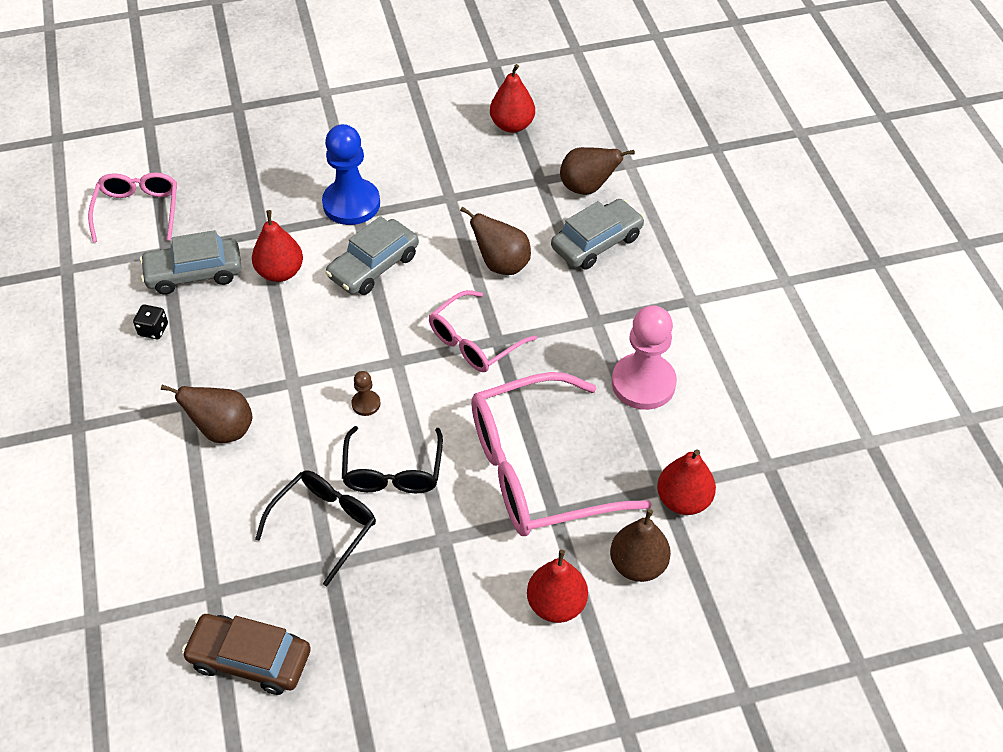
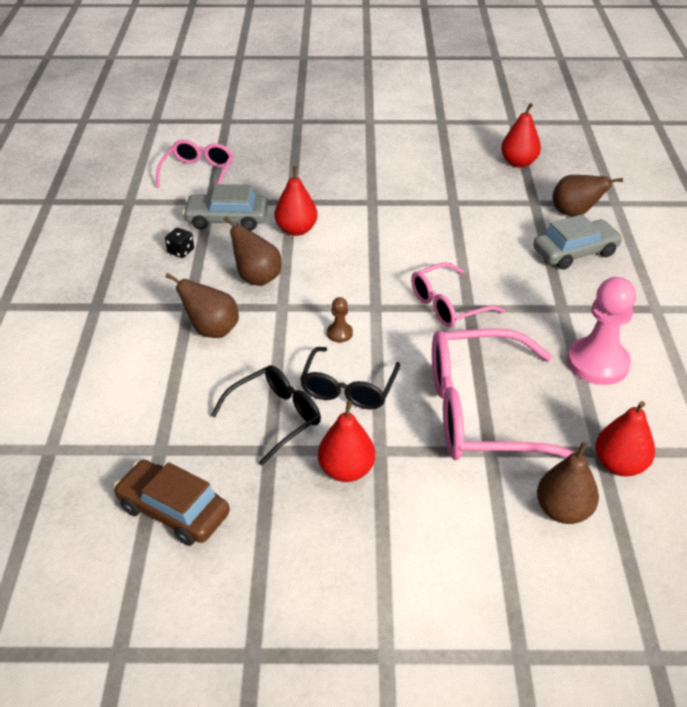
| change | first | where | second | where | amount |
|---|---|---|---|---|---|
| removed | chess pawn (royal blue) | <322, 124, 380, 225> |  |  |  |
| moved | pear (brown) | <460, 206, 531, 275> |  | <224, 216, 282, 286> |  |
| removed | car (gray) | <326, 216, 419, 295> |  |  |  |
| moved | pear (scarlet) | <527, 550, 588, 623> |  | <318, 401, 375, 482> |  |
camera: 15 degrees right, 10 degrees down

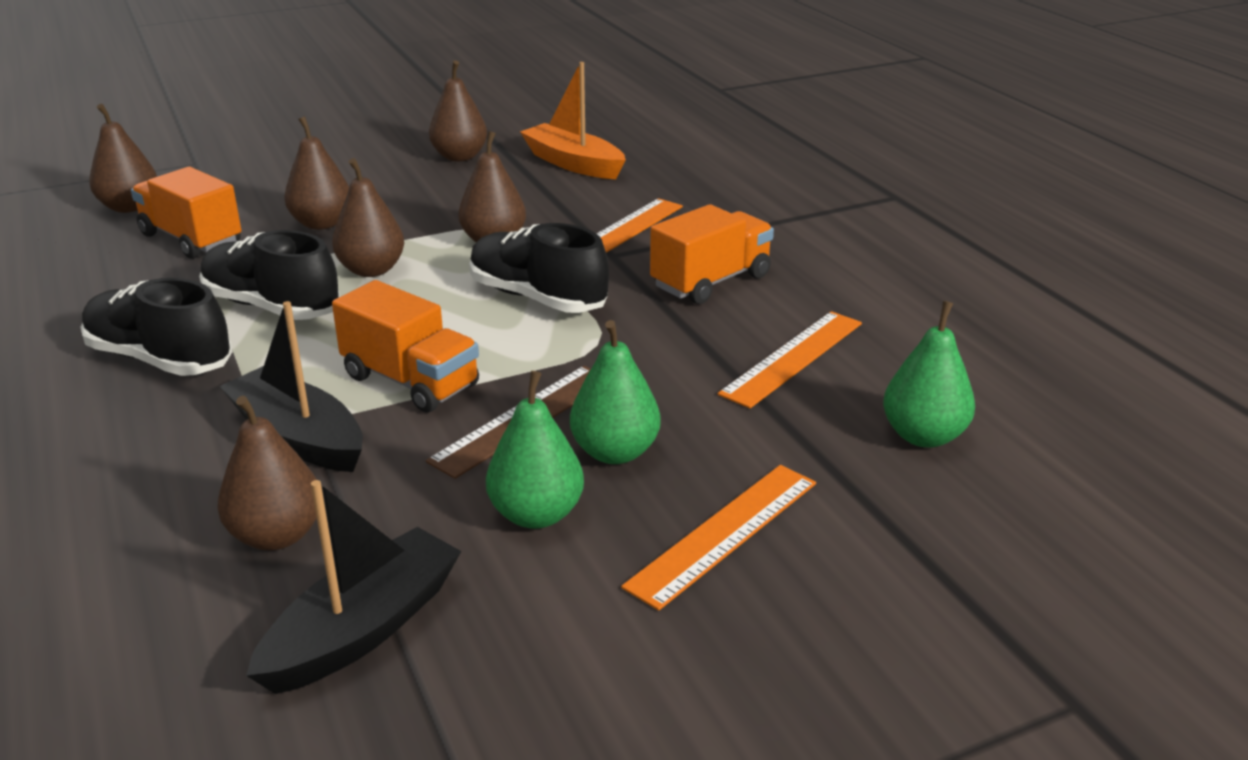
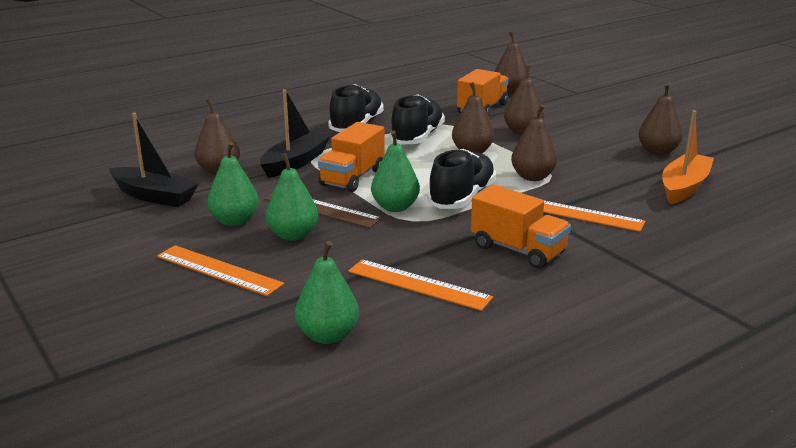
| change | first | where | second | where | amount |
|---|---|---|---|---|---|
| added |  |  | pear (green) | <371, 130, 420, 212> |  |
camera: 80 degrees right, 5 degrees down

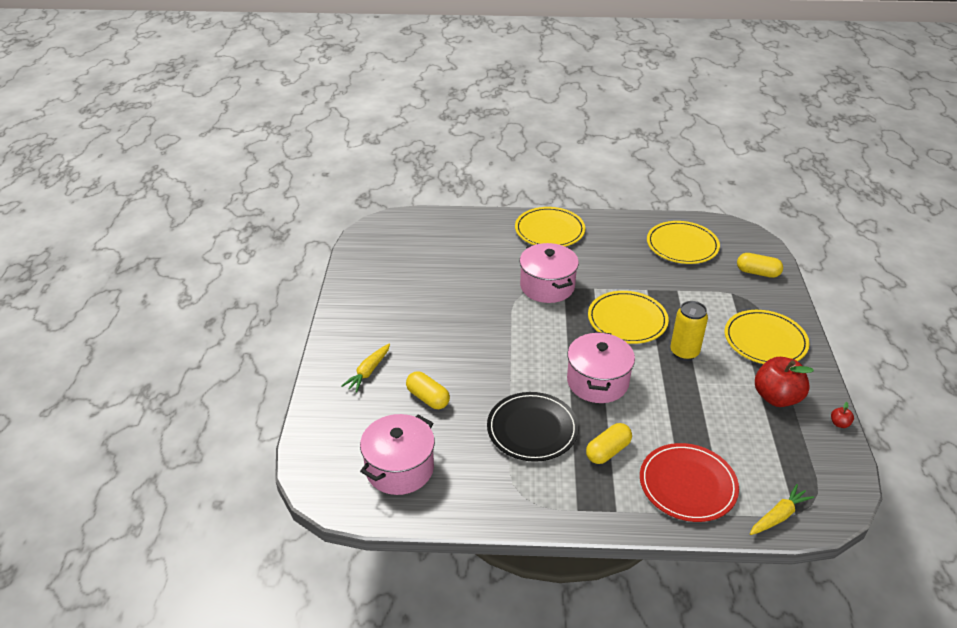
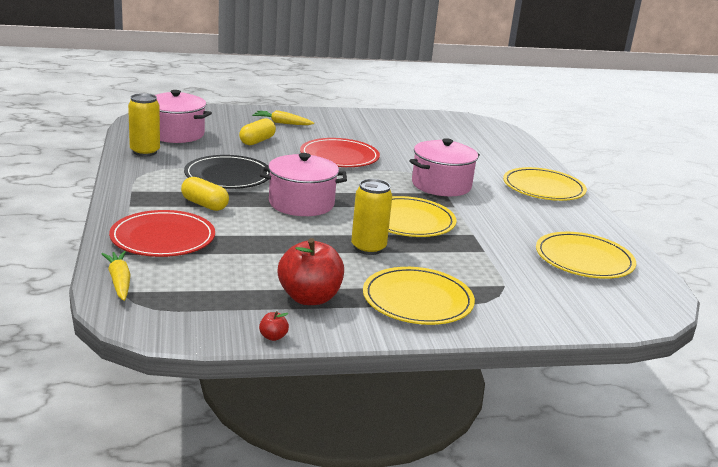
| change | first | where | second | where | amount |
|---|---|---|---|---|---|
| removed | pill shape (golden) | <737, 253, 783, 278> |  |  |  |
| turned | carrot (golden) | <750, 484, 814, 535> |  | <102, 251, 131, 301> | 150 degrees counterclockwise |
| added |  |  | tin (golden) | <128, 93, 160, 156> |  |
| added |  |  | plate (scarlet) | <300, 138, 380, 167> |  |
camera: 75 degrees right, 15 degrees down

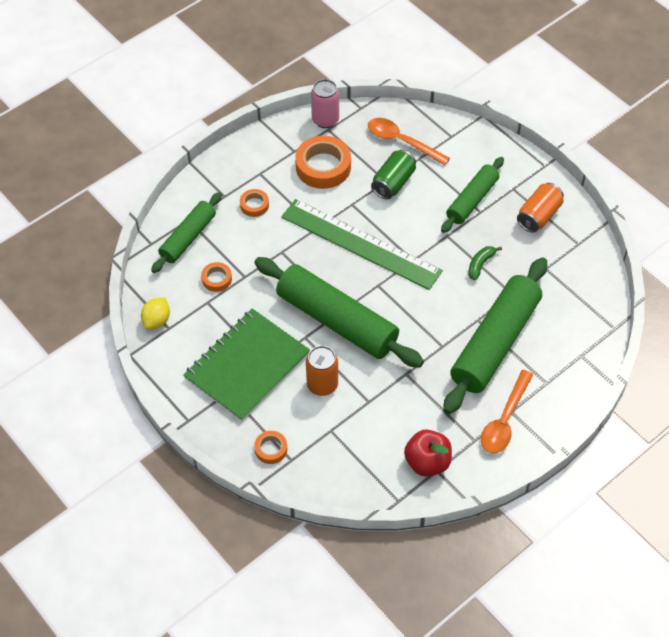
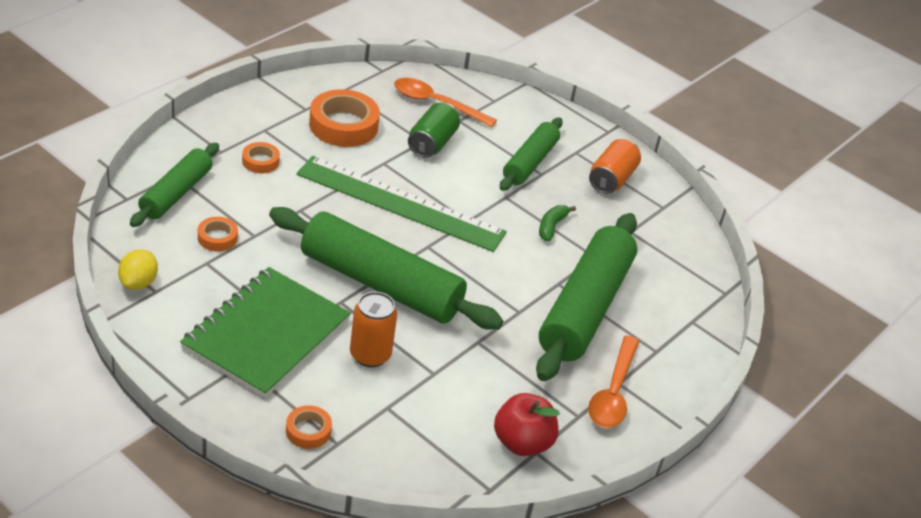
| change | first | where | second | where | amount |
|---|---|---|---|---|---|
| removed | tin (pink) | <311, 79, 339, 128> |  |  |  |
camera: 15 degrees left, 15 degrees down

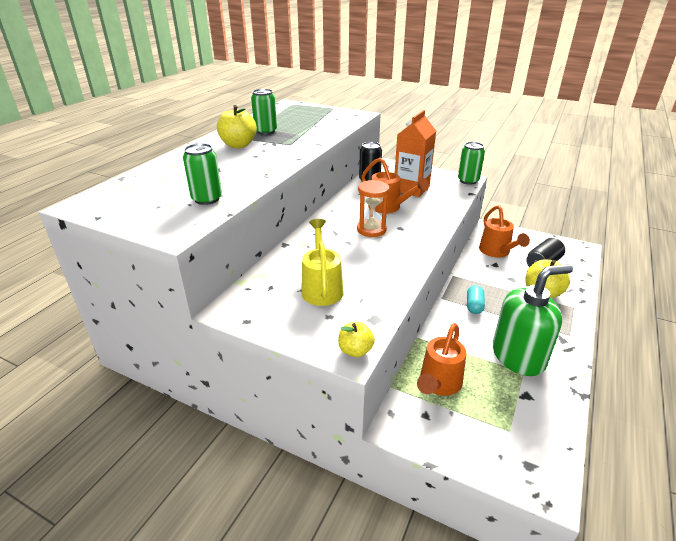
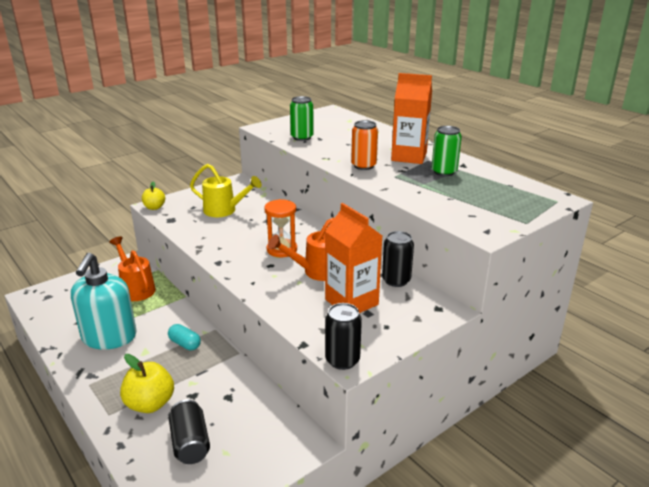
| change | first | where | second | where | amount |
|---|---|---|---|---|---|
| replaced | apple (golden) | <217, 105, 257, 148> | carton (orange) | <391, 73, 432, 164> |  |
| recoloured | tin (green) | <458, 142, 485, 185> | tin (jet-black) | <325, 303, 362, 370> |  |
| removed | watering can (orange) | <479, 205, 530, 258> |  |  |  |
| recoloured | pump bottle (green) | <493, 264, 573, 376> | pump bottle (turquoise) | <71, 253, 137, 349> |  |
| added |  |  | tin (orange) | <351, 120, 378, 170> |  |
camera: 115 degrees right, 5 degrees down

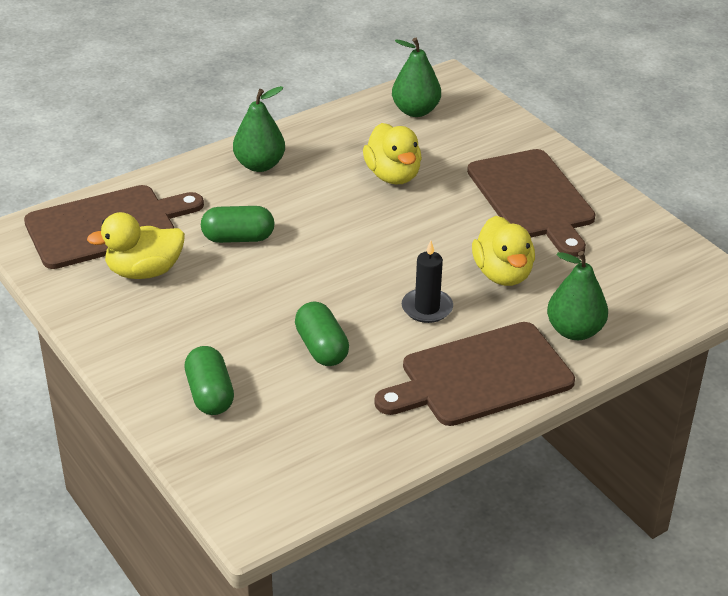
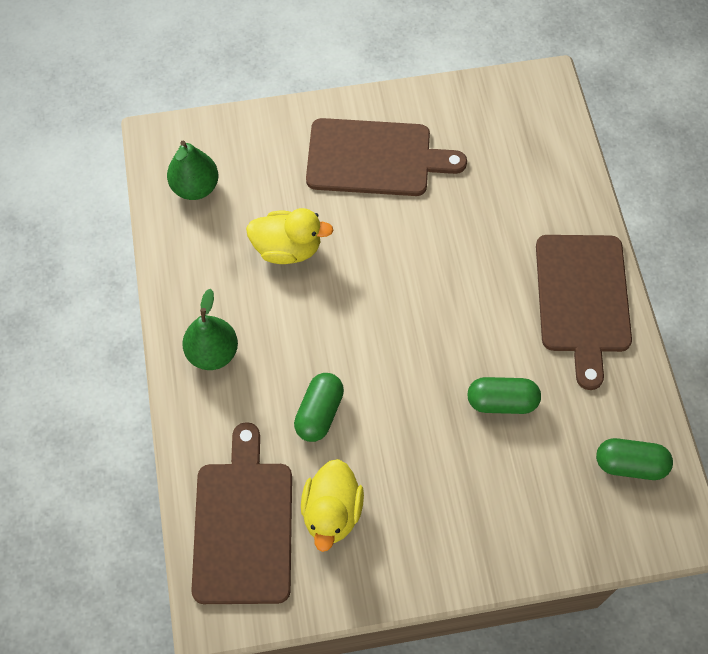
| change | first | where | second | where | amount |
|---|---|---|---|---|---|
| removed | toy duck (golden) | <472, 216, 535, 286> |  |  |  |
| removed | pillar candle (jet-black) | <402, 241, 453, 323> |  |  |  |
| removed | pear (green) | <547, 251, 608, 340> |  |  |  |
| moved | pill shape (green) | <184, 346, 234, 415> |  | <596, 438, 673, 480> |  |
camera: 65 degrees left, 25 degrees up

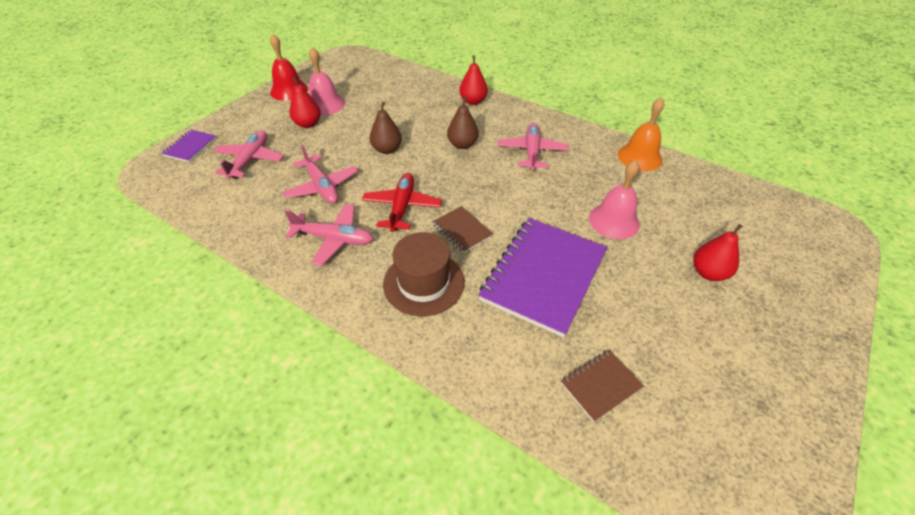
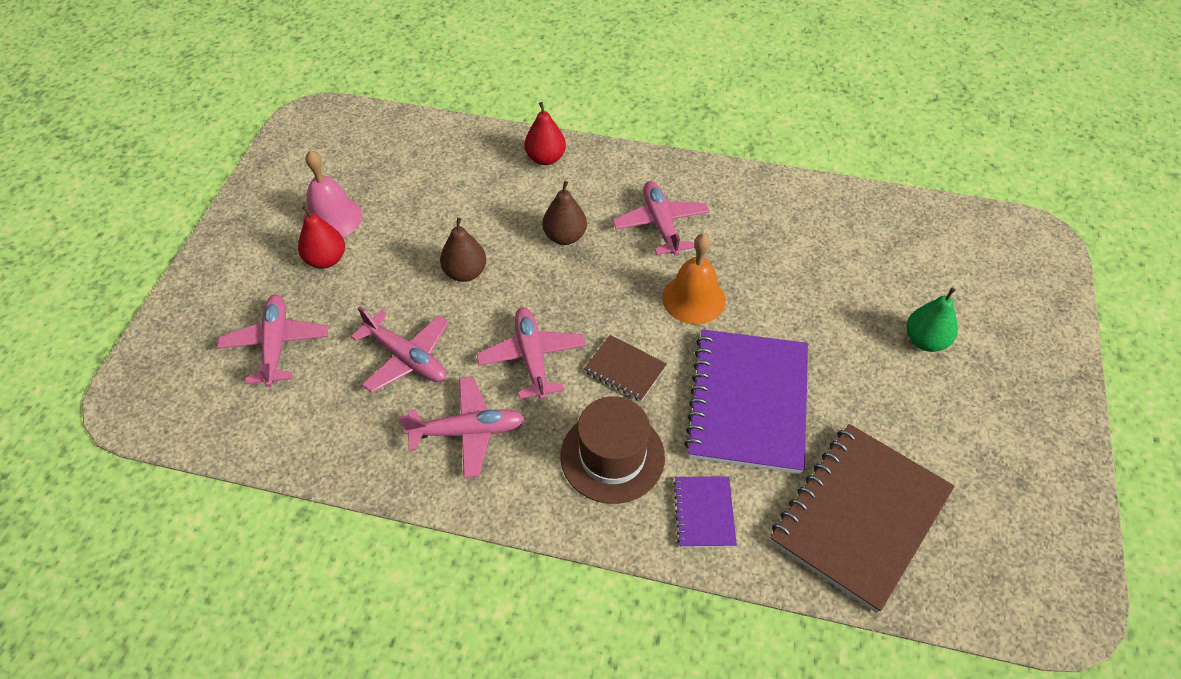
| change | first | where | second | where | amount |
|---|---|---|---|---|---|
| removed | hand bell (scarlet) | <270, 34, 308, 101> |  |  |  |
| moved | hand bell (orange) | <618, 97, 664, 171> |  | <662, 233, 726, 324> |  |
| moved | notepad (purple) | <162, 130, 217, 162> |  | <673, 476, 737, 548> |  |
| removed | hand bell (pink) | <589, 160, 640, 239> |  |  |  |
| recoloured | plane (scarlet) | <362, 173, 442, 232> | plane (pink) | <476, 307, 586, 400> |  |
| recoloured | pear (scarlet) | <693, 224, 743, 281> | pear (green) | <906, 287, 958, 352> |  |
| resized | notepad (brown) | <561, 350, 644, 422> |  | <770, 424, 955, 613> | x2.15 |
camera: 20 degrees left, 5 degrees up

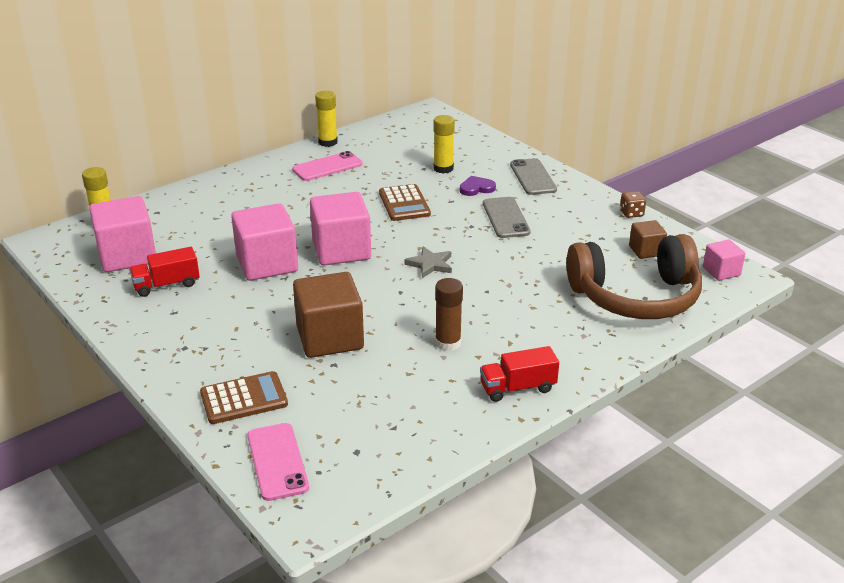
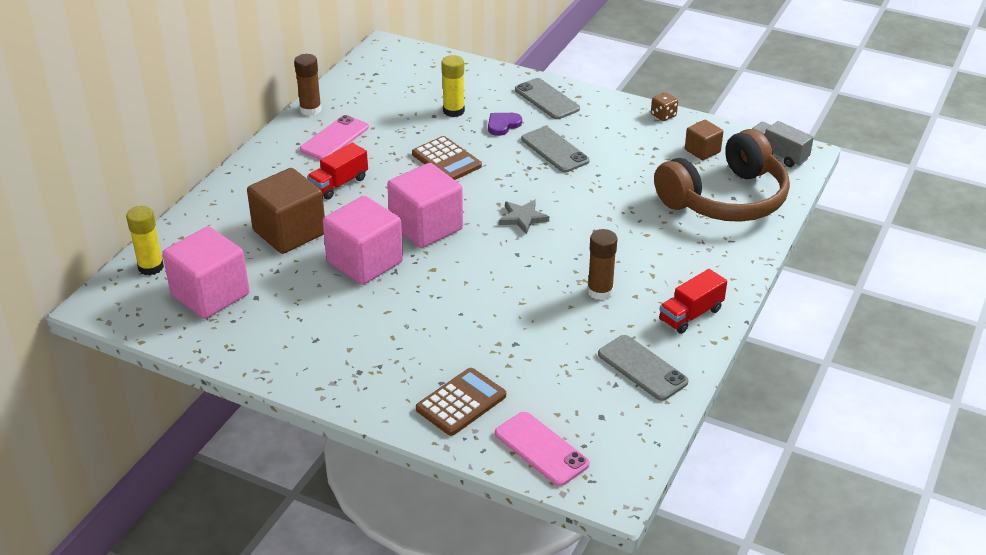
| change | first | where | second | where | amount |
|---|---|---|---|---|---|
| recoloured | glue (golden) | <315, 91, 338, 147> | glue (brown) | <294, 54, 322, 116> |  |
| replaced | solid cube (pink) | <703, 240, 745, 281> | lorry (gray) | <752, 121, 814, 167> |  |
| moved | lorry (scarlet) | <129, 247, 200, 297> |  | <307, 143, 368, 200> |  |
| moved | solid cube (brown) | <293, 272, 364, 358> |  | <247, 168, 325, 254> |  |
| added |  |  | phone (gray) | <598, 335, 689, 401> |  |
camera: 25 degrees left, 5 degrees up

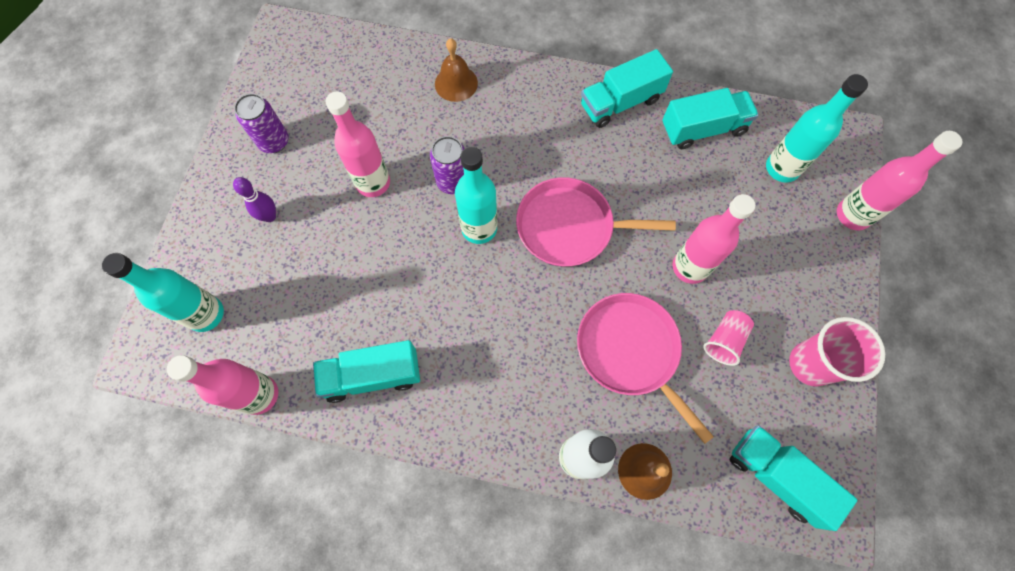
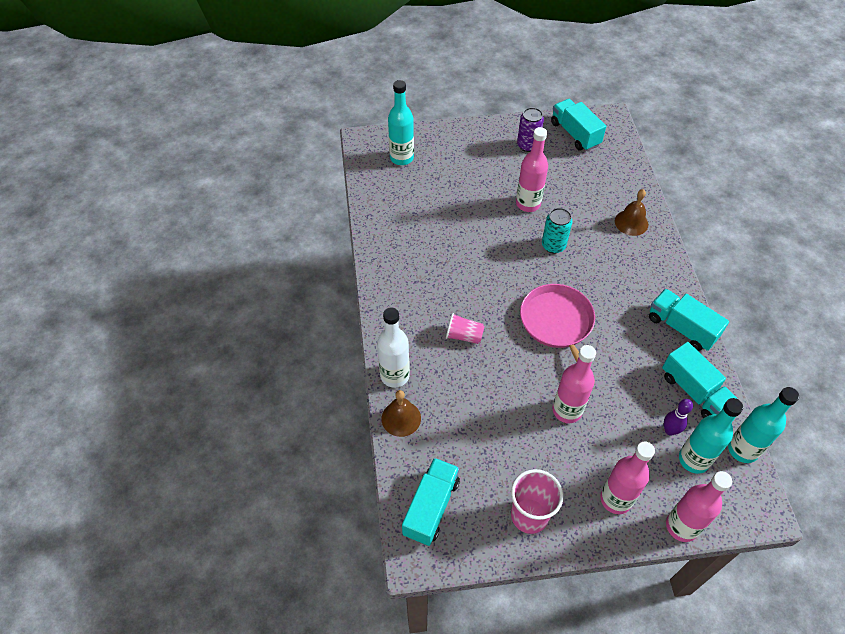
| change | first | where | second | where | amount |
|---|---|---|---|---|---|
| recoloured | tin (purple) | <430, 136, 465, 194> | tin (turquoise) | <542, 208, 572, 253> |  |
| moved | bottle (turquoise) | <455, 147, 497, 244> |  | <728, 387, 799, 463> |  |
| moved | bowling pin (purple) | <233, 177, 276, 222> |  | <664, 399, 693, 436> |  |
| removed | skillet (pink) | <577, 293, 714, 444> |  |  |  |
| moved | cup (pink) | <703, 310, 754, 366> |  | <446, 313, 484, 344> |  |
| moved | lorry (turquoise) | <313, 340, 420, 403> |  | <551, 99, 606, 151> |  |
| moved | bottle (pink) | <167, 355, 278, 415> |  | <600, 442, 655, 514> |  |
camera: 70 degrees right, 15 degrees down

